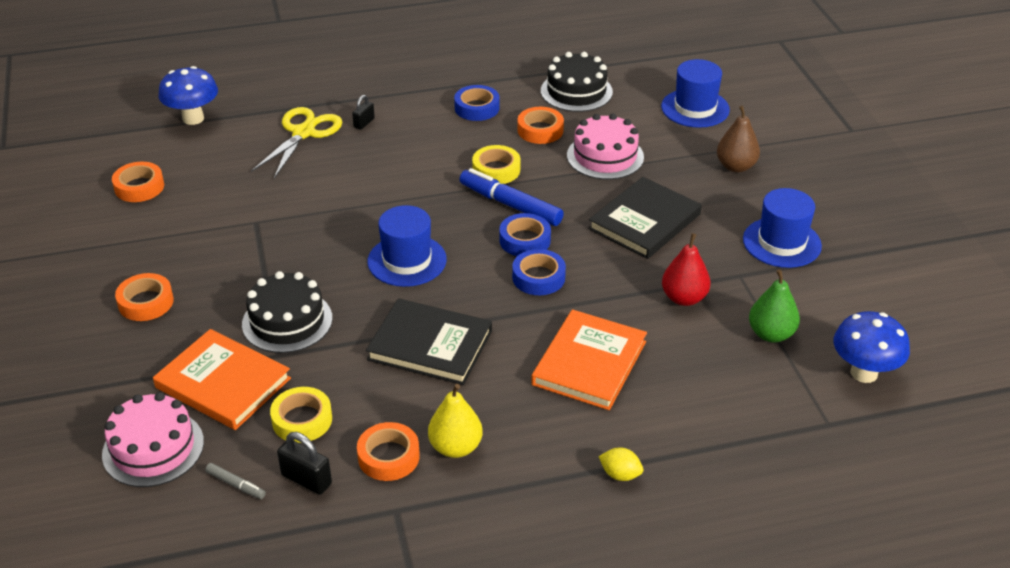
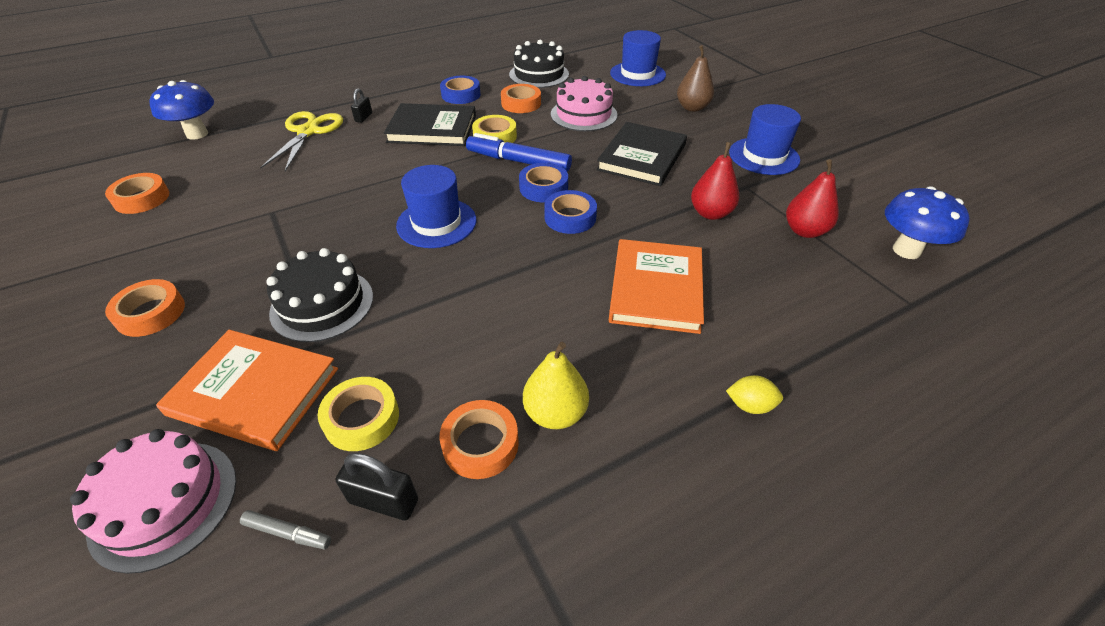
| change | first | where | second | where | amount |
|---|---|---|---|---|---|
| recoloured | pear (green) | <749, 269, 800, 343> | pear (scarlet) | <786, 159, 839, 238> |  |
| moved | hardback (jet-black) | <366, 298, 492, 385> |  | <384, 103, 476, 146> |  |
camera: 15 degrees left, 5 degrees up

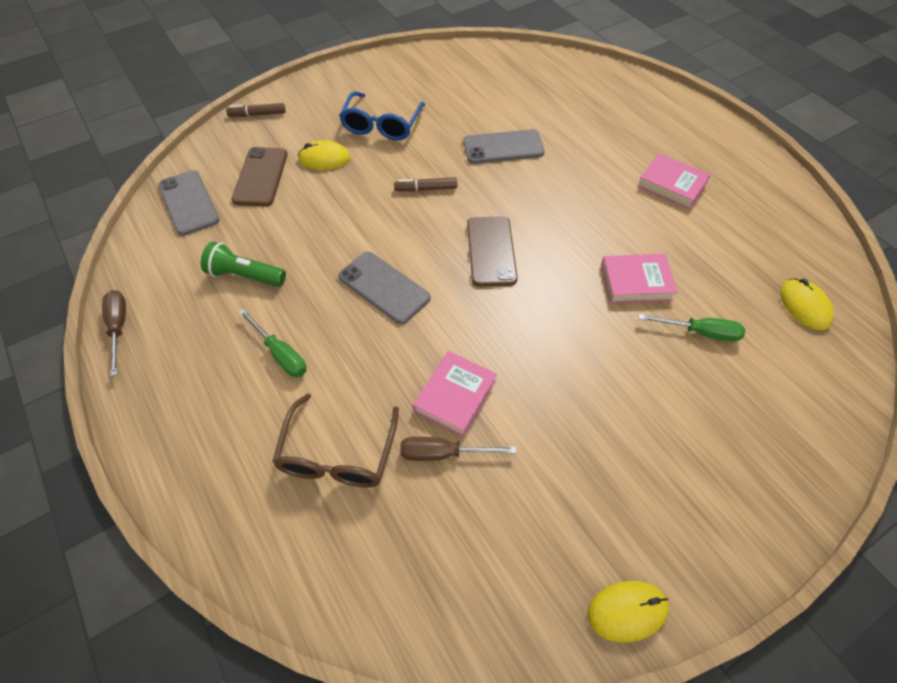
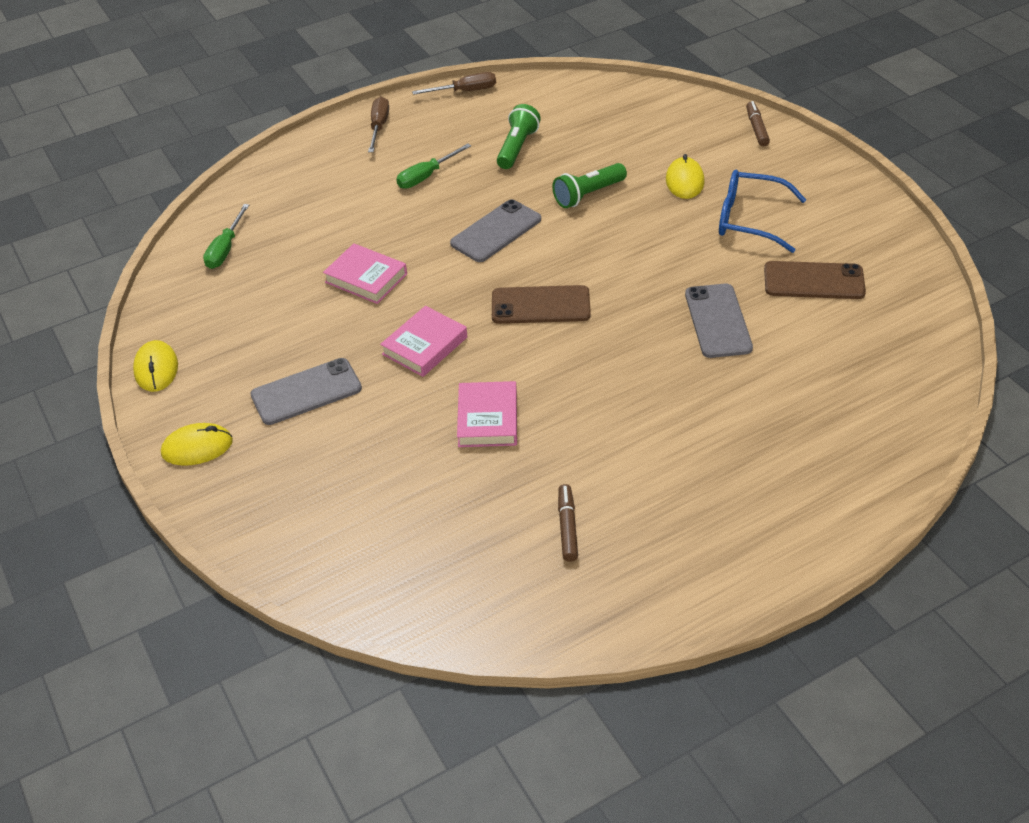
| change | first | where | second | where | amount |
|---|---|---|---|---|---|
| moved | phone (brown) | <232, 147, 288, 206> |  | <764, 261, 866, 299> |  |
| moved | hardback (pink) | <637, 153, 711, 209> |  | <380, 306, 467, 377> |  |
| moved | phone (gray) | <158, 170, 220, 236> |  | <250, 358, 362, 425> |  |
| moved | marker pen (brown) | <394, 177, 457, 191> |  | <558, 484, 578, 562> |  |
| moved | computer mouse (golden) | <780, 278, 834, 330> |  | <161, 423, 233, 466> |  |
| moved | hand screwdriver (green) | <639, 314, 745, 342> |  | <203, 204, 249, 269> |  |
| removed | spectacles (brown) | <272, 393, 399, 488> |  |  |  |
| moved | hand screwdriver (brown) | <400, 437, 517, 461> |  | <368, 97, 389, 152> |  |
| added |  |  | flashlight (green) | <552, 163, 627, 208> |  |
camera: 95 degrees right, 10 degrees down

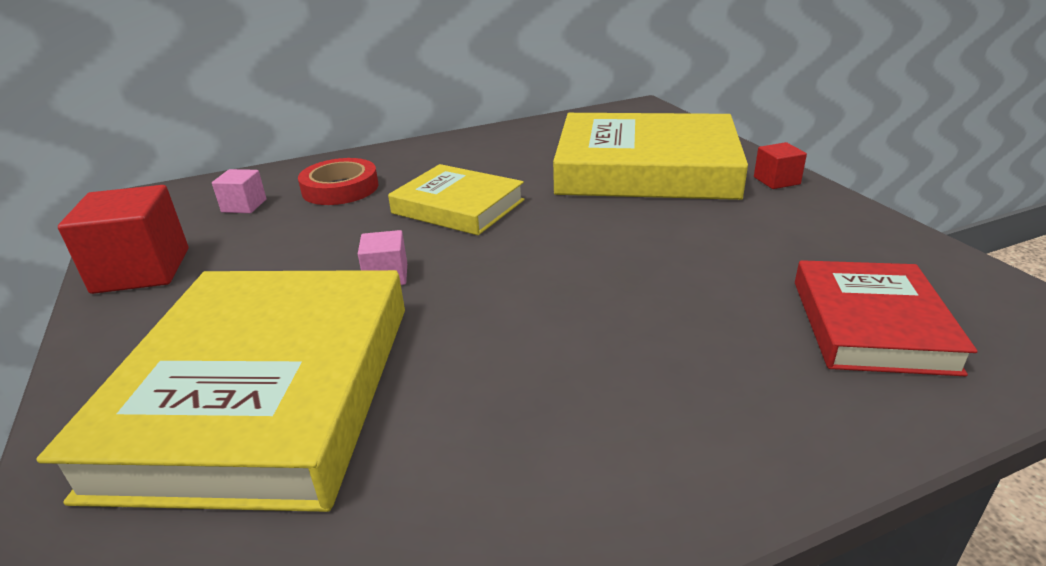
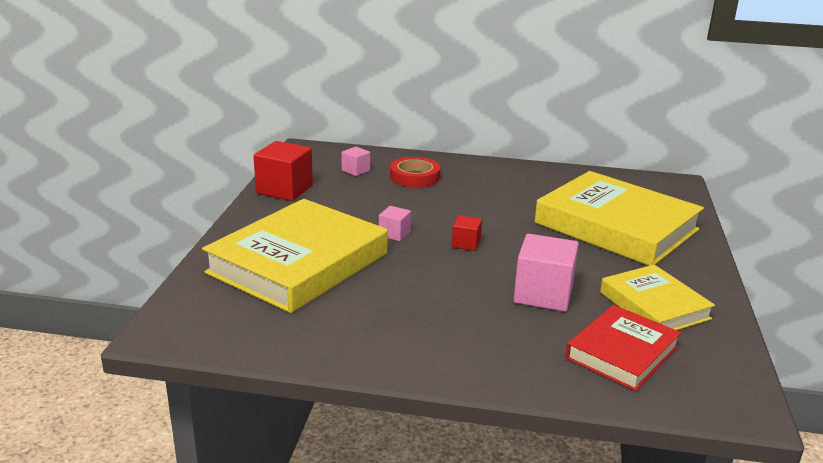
| change | first | where | second | where | amount |
|---|---|---|---|---|---|
| moved | solid cube (scarlet) | <754, 142, 807, 189> |  | <452, 215, 482, 251> |  |
| moved | hardback (golden) | <388, 164, 525, 235> |  | <600, 265, 715, 330> |  |
| added |  |  | solid cube (pink) | <513, 234, 579, 312> |  |
camera: 30 degrees right, 5 degrees down

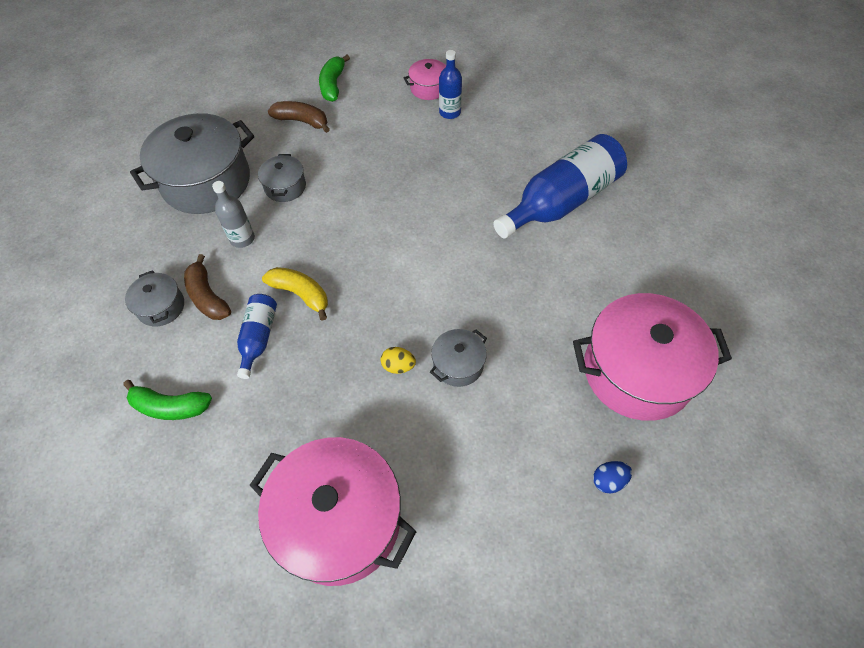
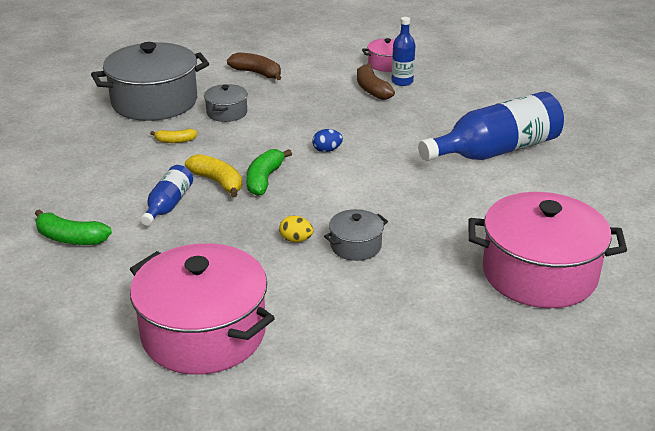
| change | first | where | second | where | amount |
|---|---|---|---|---|---|
| moved | banana fruit (green) | <319, 55, 350, 102> |  | <246, 149, 292, 196> |  |
| replaced | bottle (gray) | <212, 181, 255, 248> | banana fruit (golden) | <150, 129, 197, 143> |  |
| moved | banana fruit (brown) | <184, 254, 231, 320> |  | <357, 63, 395, 100> |  |
| removed | pot (gray) | <125, 270, 184, 326> |  |  |  |
| moved | egg shape (royal blue) | <593, 461, 632, 493> |  | <312, 129, 343, 152> |  |
camera: 10 degrees right, 25 degrees down

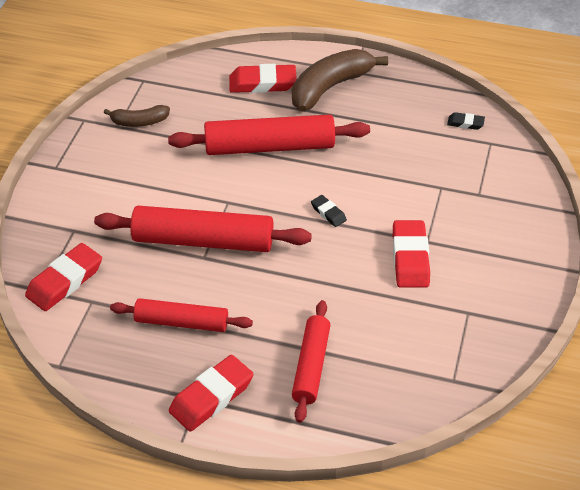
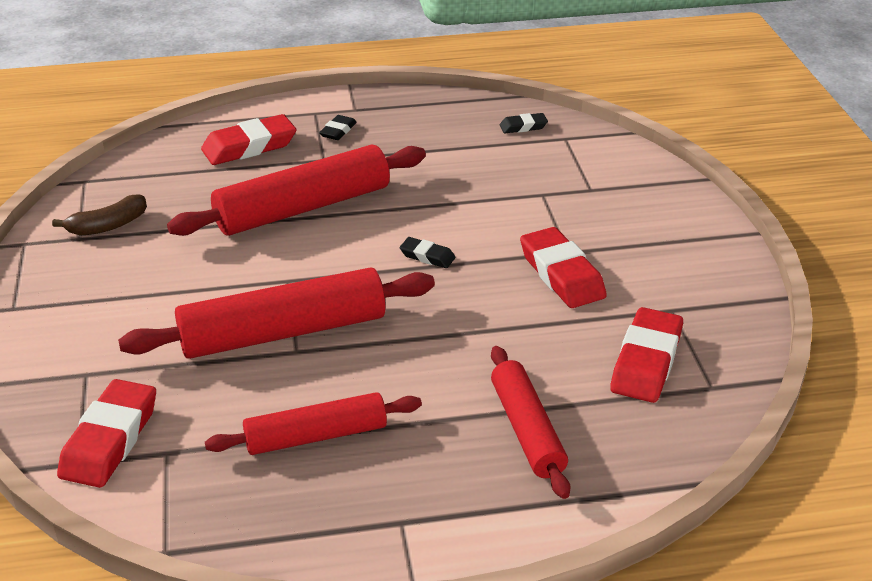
| change | first | where | second | where | amount |
|---|---|---|---|---|---|
| replaced | banana fruit (brown) | <292, 49, 388, 111> | pencil eraser (jet-black) | <319, 115, 357, 140> |  |
| moved | pencil eraser (scarlet) | <169, 355, 254, 432> |  | <610, 307, 683, 403> |  |
camera: 25 degrees left, 10 degrees down

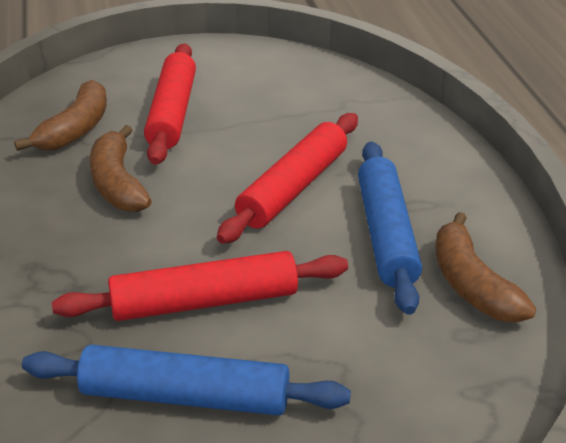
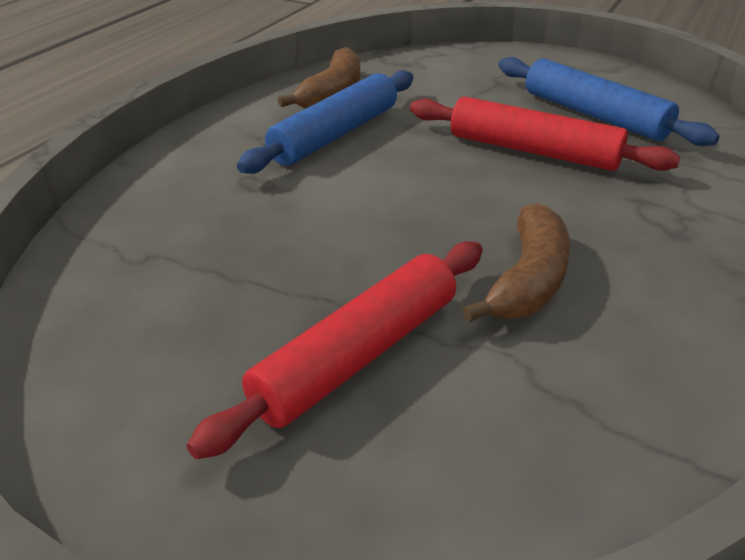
| change | first | where | second | where | amount |
|---|---|---|---|---|---|
| removed | banana fruit (brown) | <14, 80, 107, 151> |  |  |  |
| removed | pastry roller (scarlet) | <217, 113, 358, 244> |  |  |  |
camera: 140 degrees left, 0 degrees up

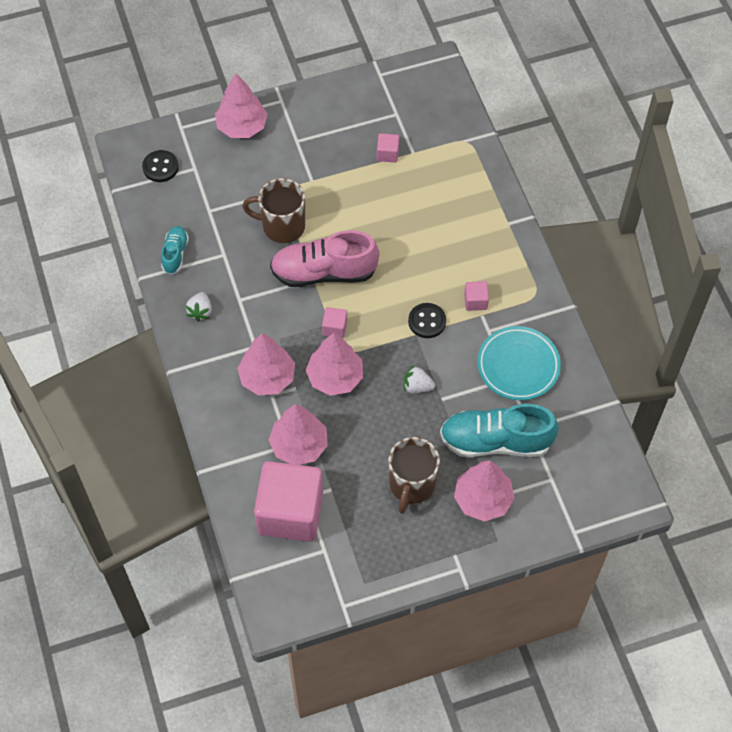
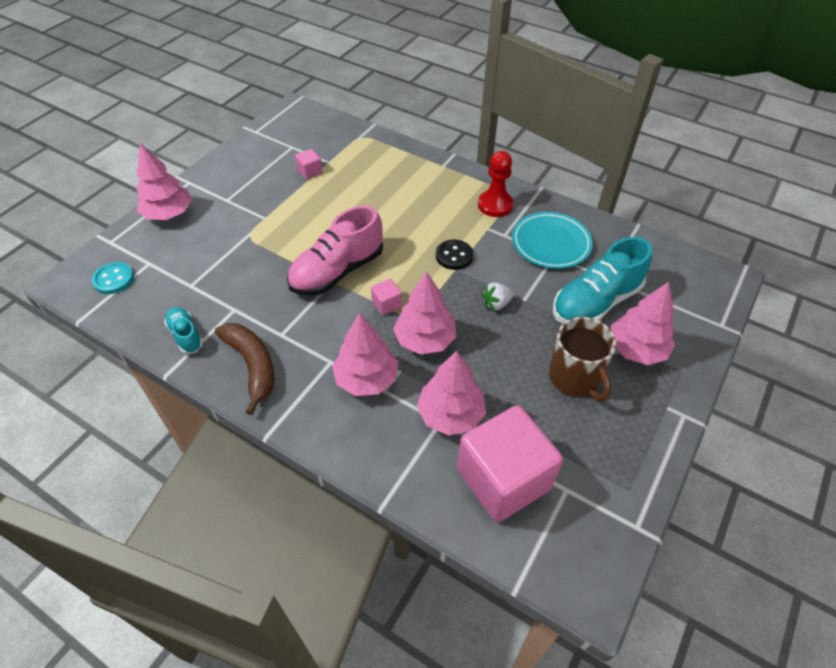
| change | first | where | second | where | amount |
|---|---|---|---|---|---|
| recoloured | shirt button (jet-black) | <142, 150, 179, 182> | shirt button (turquoise) | <92, 262, 134, 294> |  |
| removed | mug (brown) | <242, 178, 305, 243> |  |  |  |
| removed | solid cube (pink) | <464, 281, 489, 311> |  |  |  |
| replaced | berry (white) | <185, 292, 212, 322> | banana fruit (brown) | <215, 323, 274, 415> |  |
| added |  |  | chess pawn (scarlet) | <478, 151, 514, 217> |  |
camera: 40 degrees left, 10 degrees down

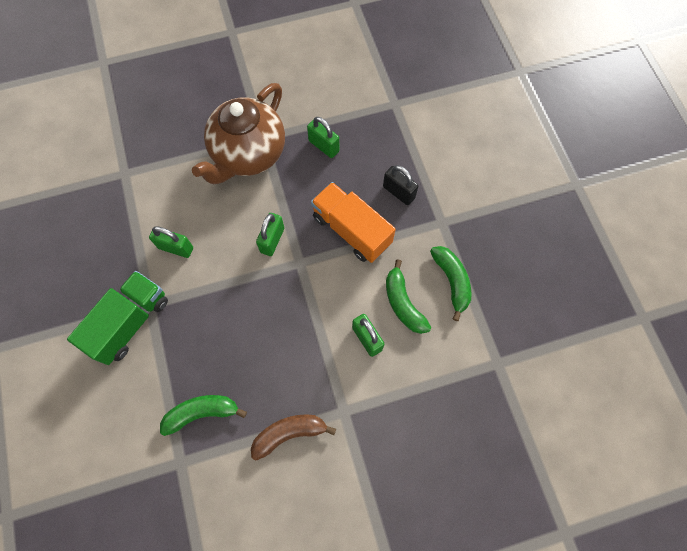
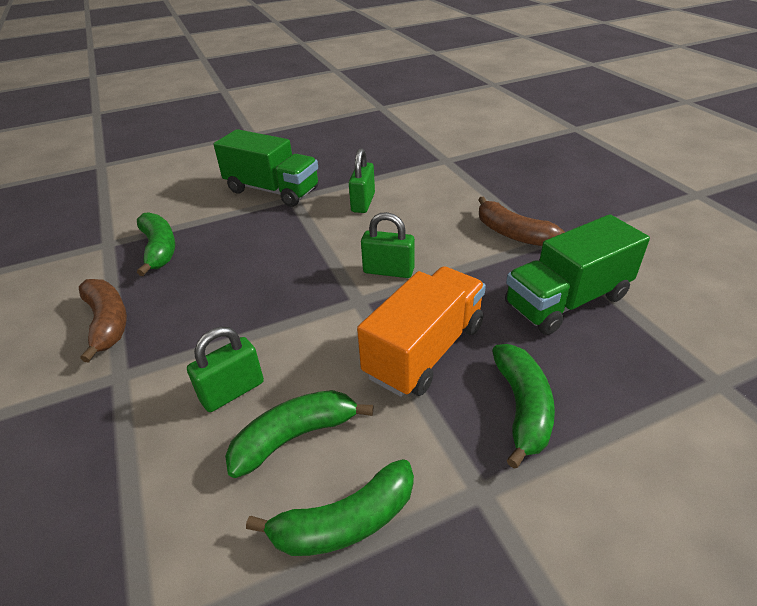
| change | first | where | second | where | amount |
|---|---|---|---|---|---|
| replaced | tea pot (brown) | <192, 83, 285, 184> | banana fruit (brown) | <478, 196, 565, 246> |  |
| replaced | small lock (green) | <307, 117, 339, 158> | lorry (green) | <505, 214, 650, 335> |  |
| replaced | small lock (jet-black) | <383, 165, 419, 205> | banana fruit (green) | <492, 344, 555, 469> |  |
camera: 85 degrees right, 30 degrees down

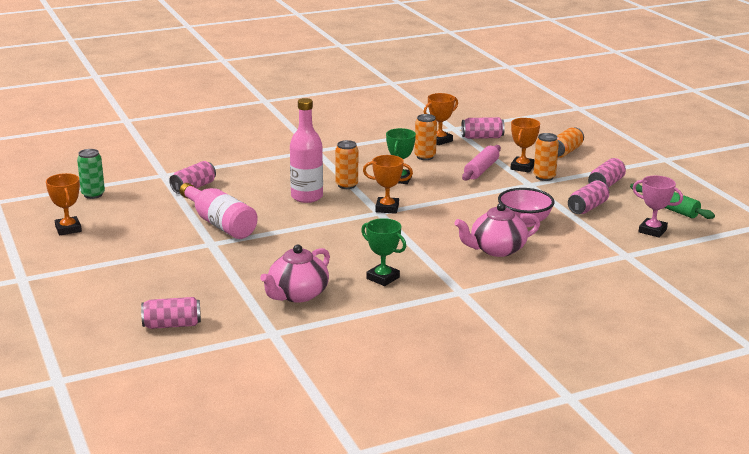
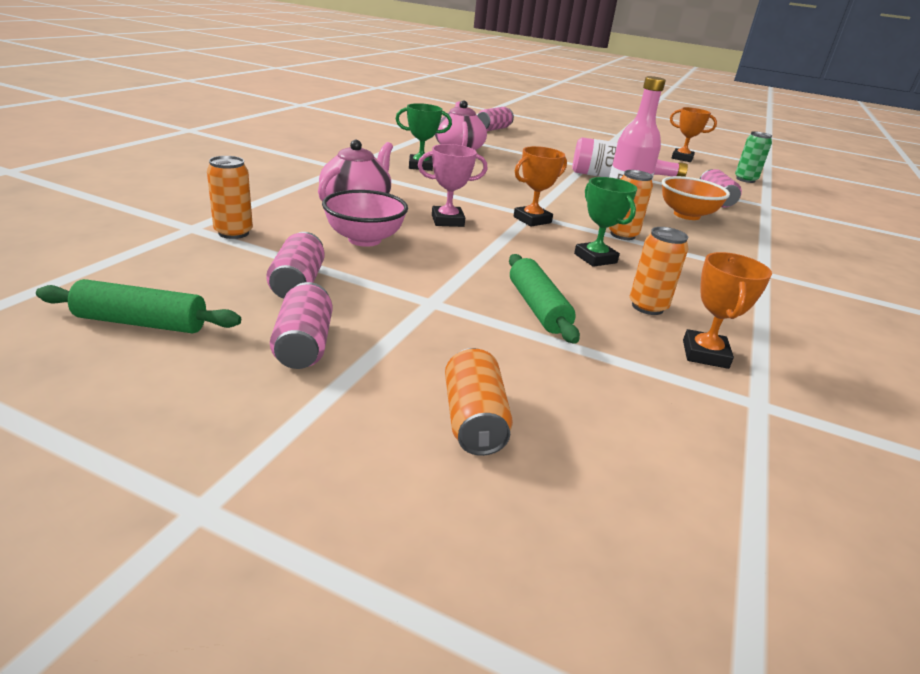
| change | first | where | second | where | amount |
|---|---|---|---|---|---|
| removed | tin (pink) | <461, 117, 505, 139> |  |  |  |
| removed | award cup (orange) | <510, 118, 540, 173> |  |  |  |
| moved | tin (orange) | <534, 133, 559, 181> |  | <207, 156, 253, 239> |  |
| recoloured | pastry roller (pink) | <462, 145, 501, 181> | pastry roller (green) | <509, 254, 580, 344> |  |
| moved | award cup (pink) | <633, 176, 683, 238> |  | <418, 144, 487, 227> |  |
| added |  |  | deep dish (orange) | <662, 176, 730, 220> |  |
camera: 135 degrees right, 5 degrees up

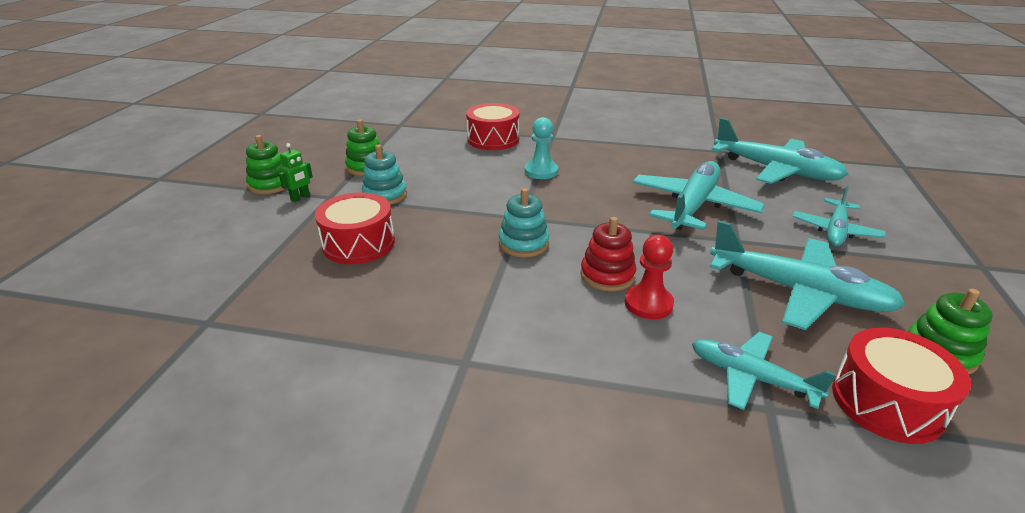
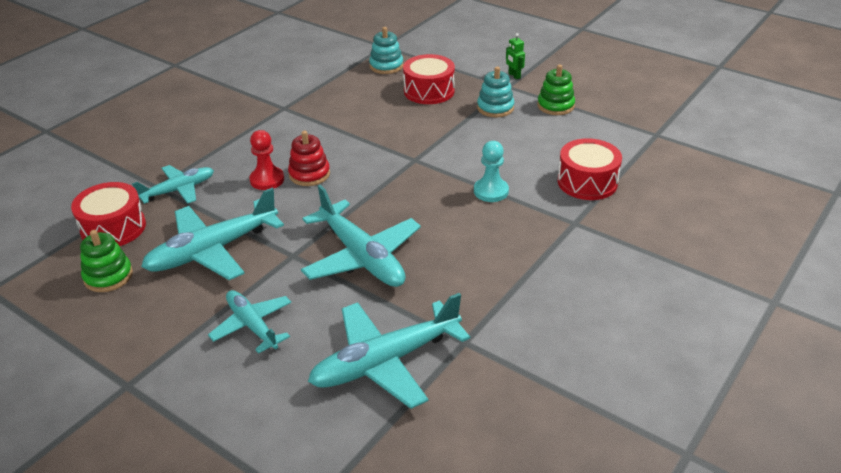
| change | first | where | second | where | amount |
|---|---|---|---|---|---|
| removed | stacking rings (green) | <246, 135, 287, 194> |  |  |  |
| moved | stacking rings (turquoise) | <499, 188, 549, 257> |  | <369, 27, 404, 74> |  |
camera: 115 degrees right, 5 degrees up

